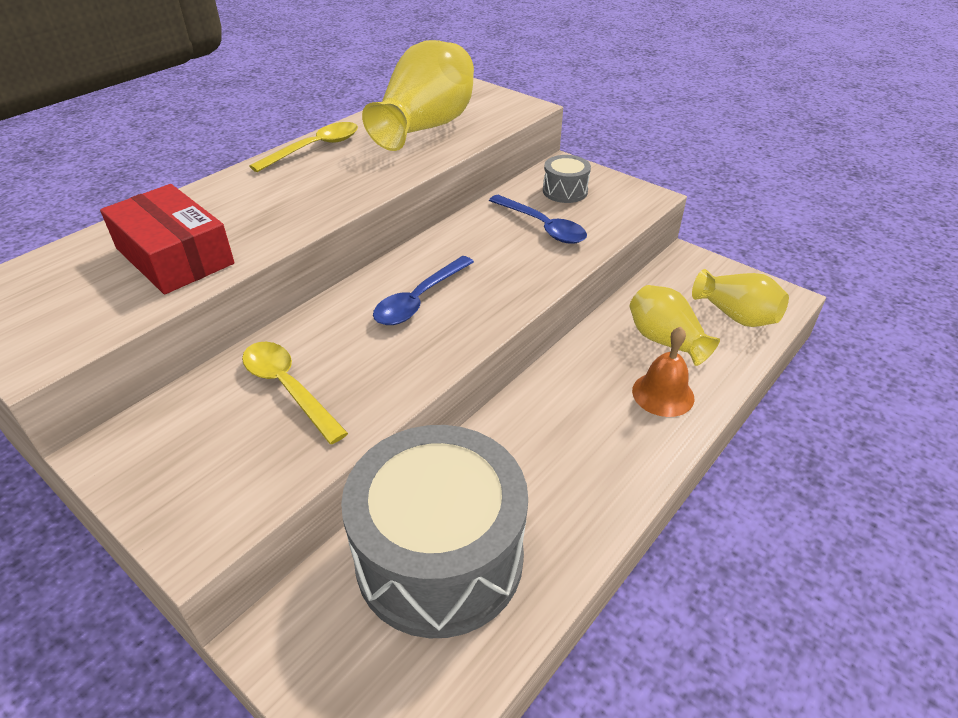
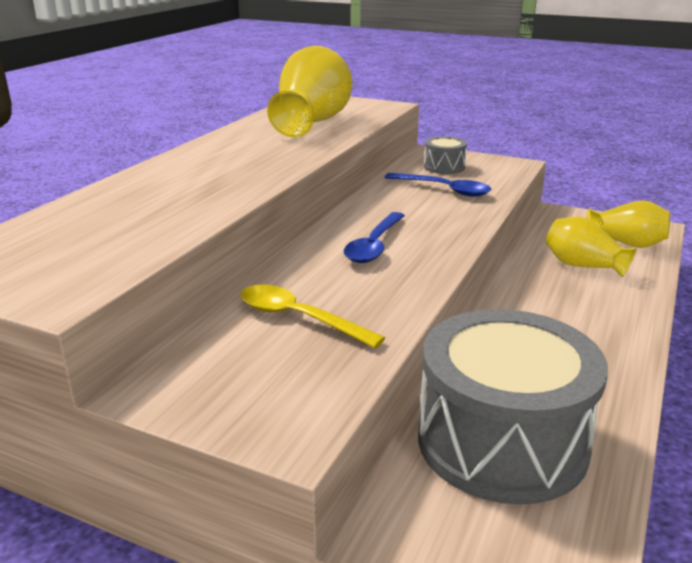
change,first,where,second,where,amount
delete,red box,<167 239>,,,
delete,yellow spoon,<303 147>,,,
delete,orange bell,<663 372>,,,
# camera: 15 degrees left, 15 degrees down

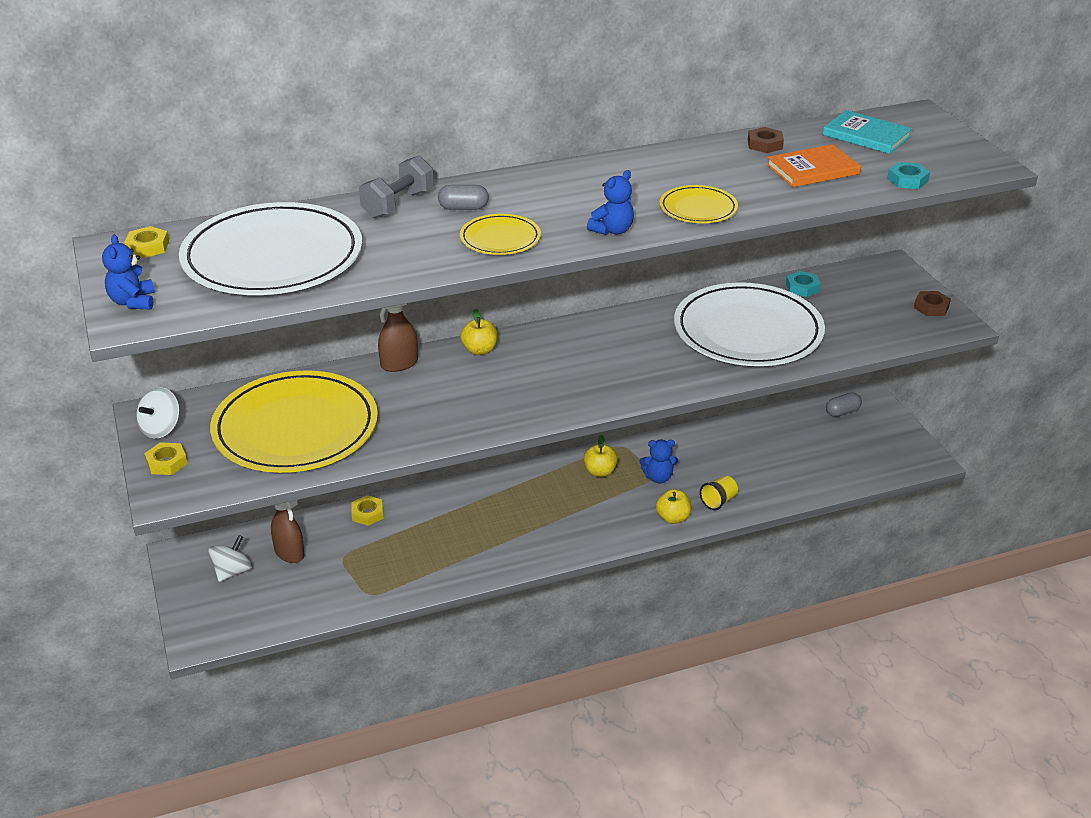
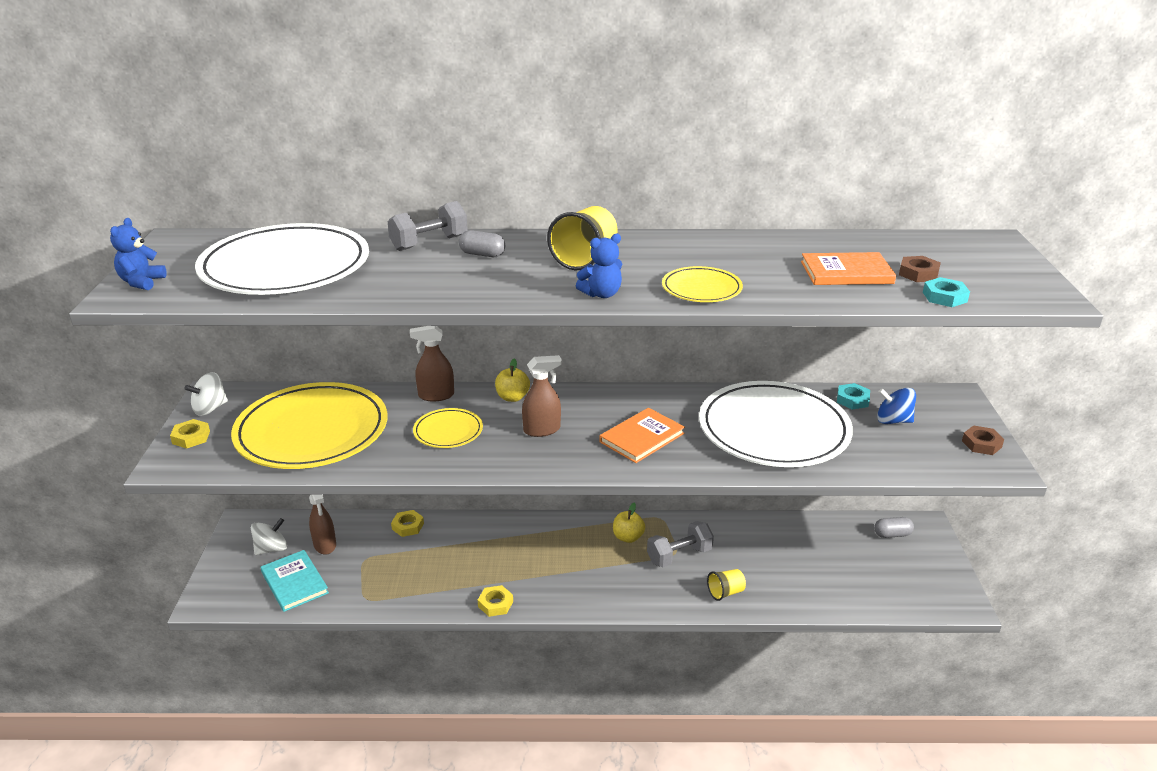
change,first,where,second,where,amount
delete,yellow apple,<673 506>,,,
insert,,,brown spray bottle,<542 396>,
insert,,,yellow cup,<582 238>,
insert,,,orange book,<642 435>,
insert,,,blue spinning top,<896 406>,
move,yellow nut,<146 242>,,<495 601>,
move,yellow plate,<500 234>,,<448 428>,
move,brown nut,<766 140>,,<920 269>,
move,turquoise book,<867 132>,,<294 581>,
replace,blue teddy bear,<659 461>,grey dumbbell,<680 544>,
# camera: 20 degrees right, 5 degrees down

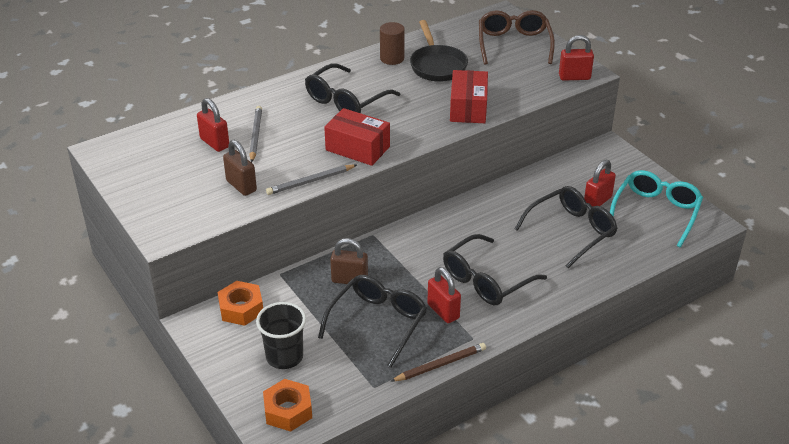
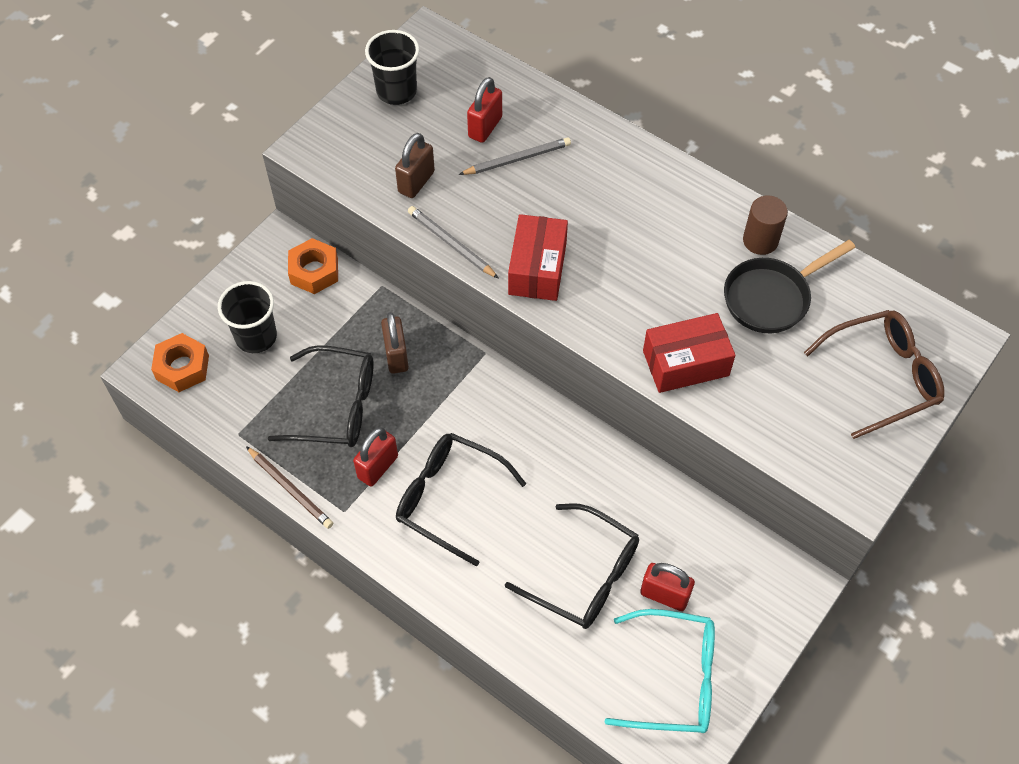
change,first,where,second,where,amount
delete,black glasses,<352 88>,,,
delete,red padlock,<576 58>,,,
insert,,,black cup,<392 67>,
# camera: 70 degrees right, 20 degrees up

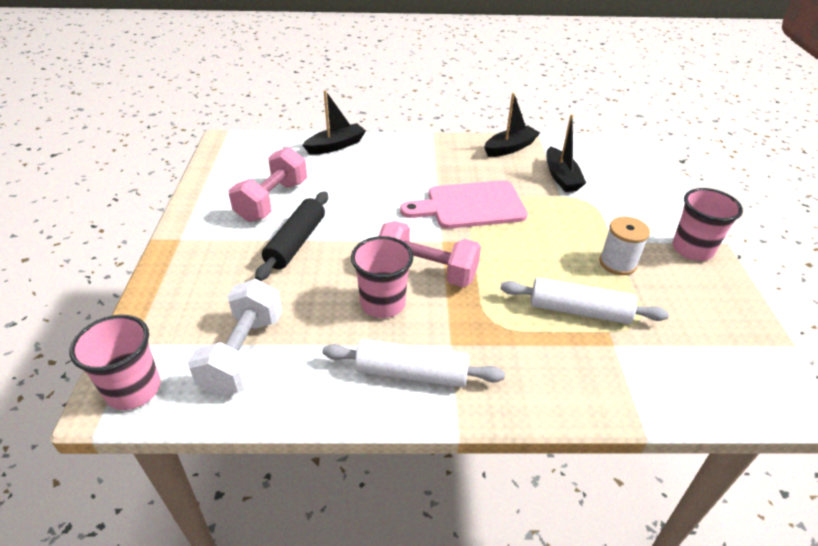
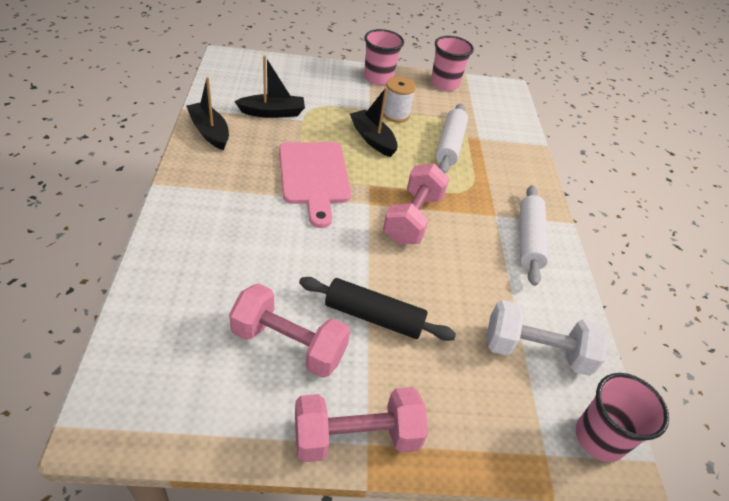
change,first,where,second,where,amount
insert,,,pink dumbbell,<361 424>,
move,black boat,<334 122>,,<374 122>,
move,pink cup,<382 277>,,<452 63>,
# camera: 95 degrees left, 5 degrees up

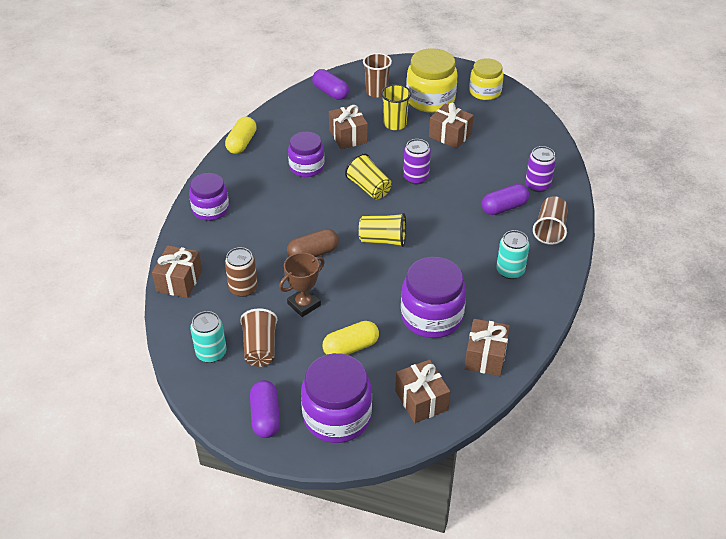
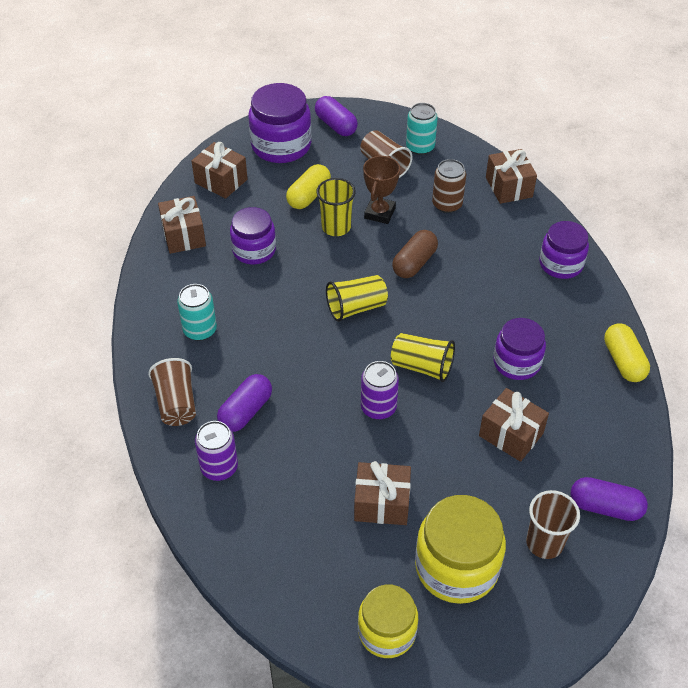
change,first,where,second,where,amount
move,yellow cup,<396 107>,,<336 207>,
resize,purple jar,<433 297>,,<253 235>,x0.66
# camera: 150 degrees right, 5 degrees up

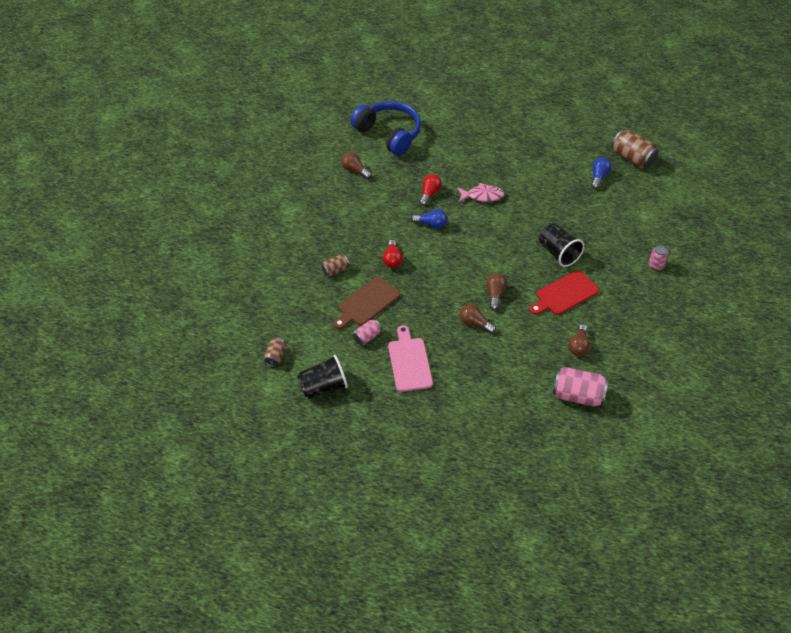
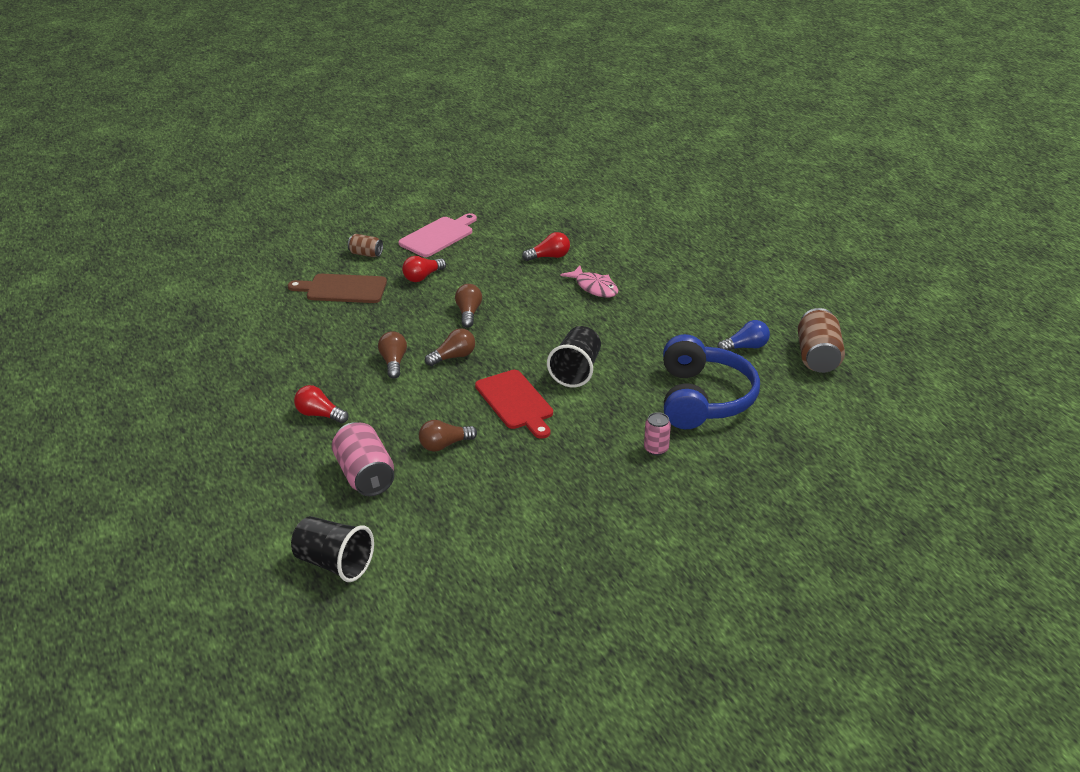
change,first,where,second,where,amount
delete,brown can,<275 352>,,,
delete,pink can,<367 332>,,,
delete,blue light bulb,<429 219>,,,
insert,,,red light bulb,<321 404>,
move,black cup,<322 377>,,<332 549>,
move,brown light bulb,<356 165>,,<468 306>,
move,blue headphones,<386 128>,,<711 381>,
move,pink cutting board,<410 358>,,<437 235>,
rotate,red cutting board,<564 292>,,<514 404>,135 degrees counterclockwise
# camera: 50 degrees right, 15 degrees down

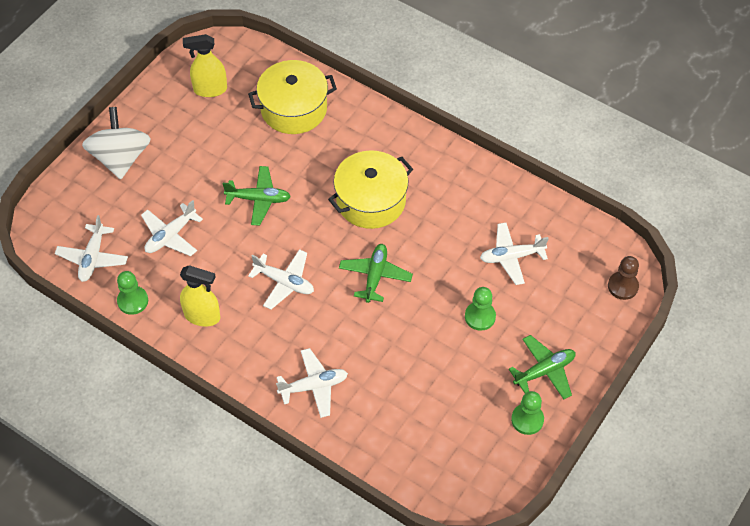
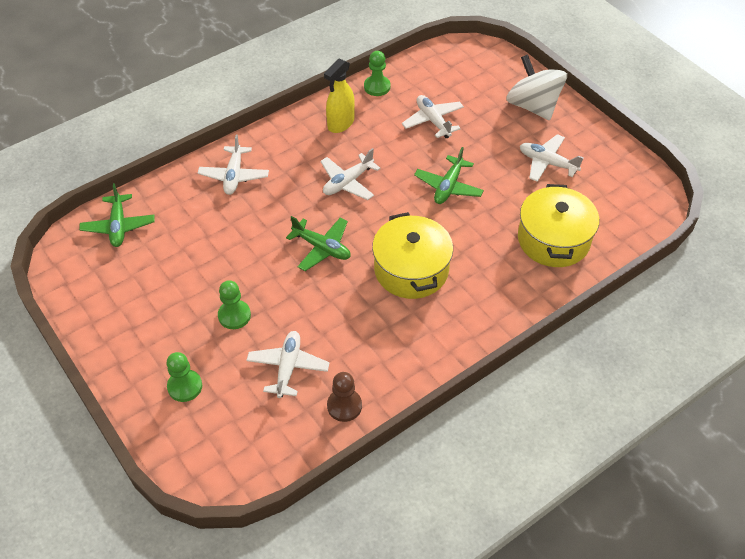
change,first,where,second,where,amount
delete,yellow spray bottle,<205 65>,,,
move,white plane,<91 248>,,<551 158>,
move,green plane,<542 367>,,<117 215>,
move,green pawn,<527 413>,,<184 377>,
move,brown pawn,<623 278>,,<344 397>,
rotate,white spinning top,<116 143>,,<536 87>,135 degrees counterclockwise
# camera: 110 degrees right, 5 degrees down

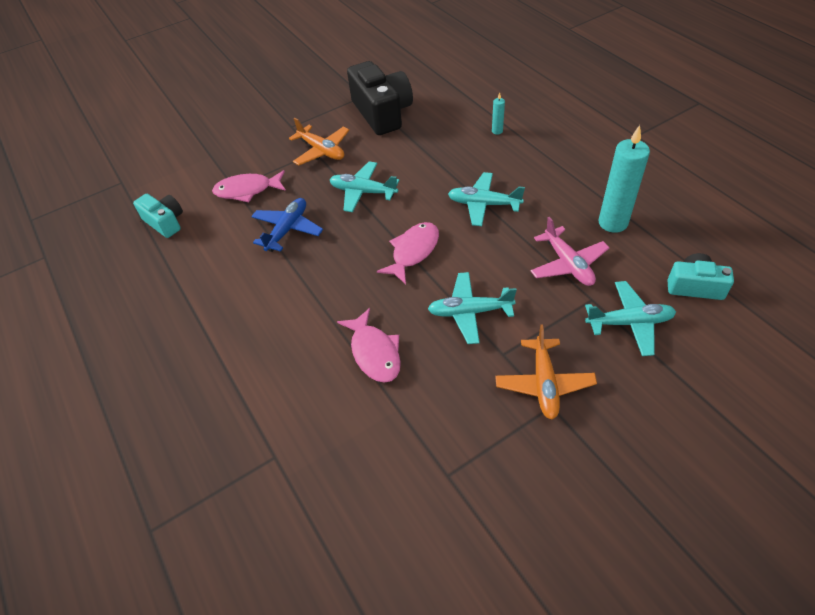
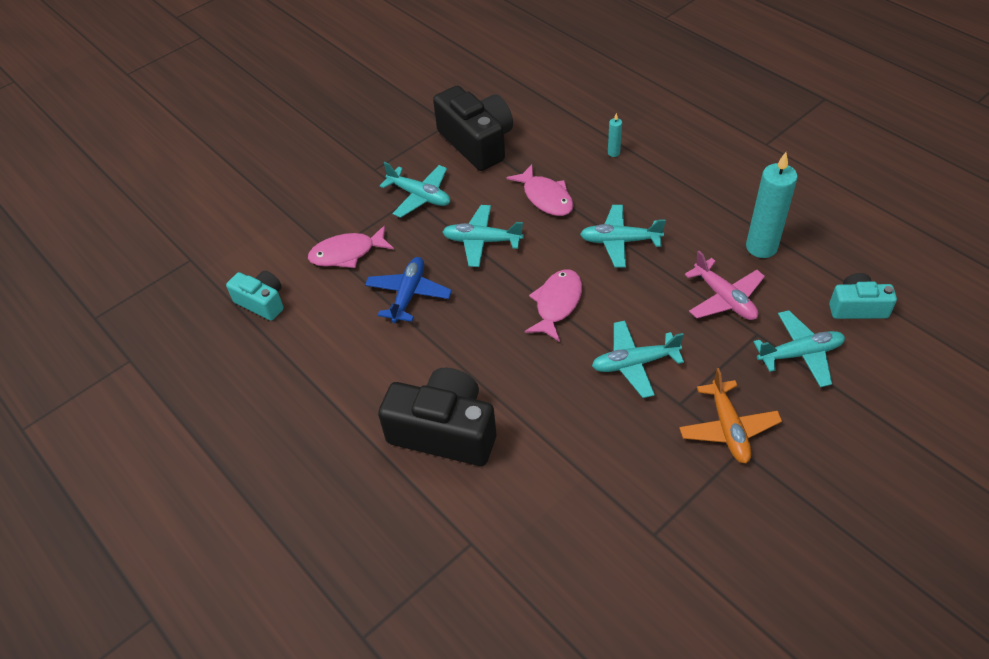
change,first,where,second,where,amount
insert,,,black camera,<437 417>,
move,pink fish,<369 345>,,<540 190>,
recolor,orange plane,<319 141>,turquoise plane,<415 190>,
# camera: 10 degrees left, 0 degrees up

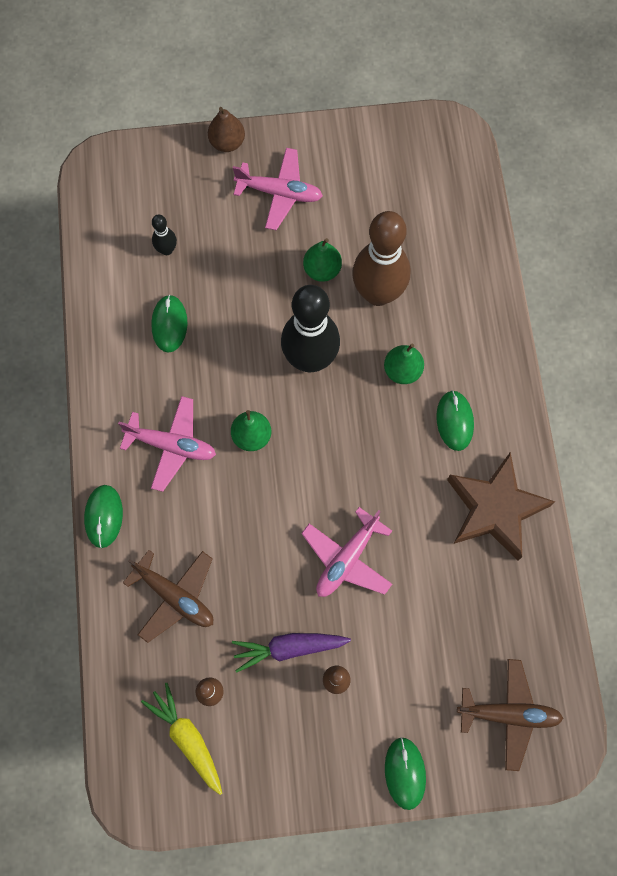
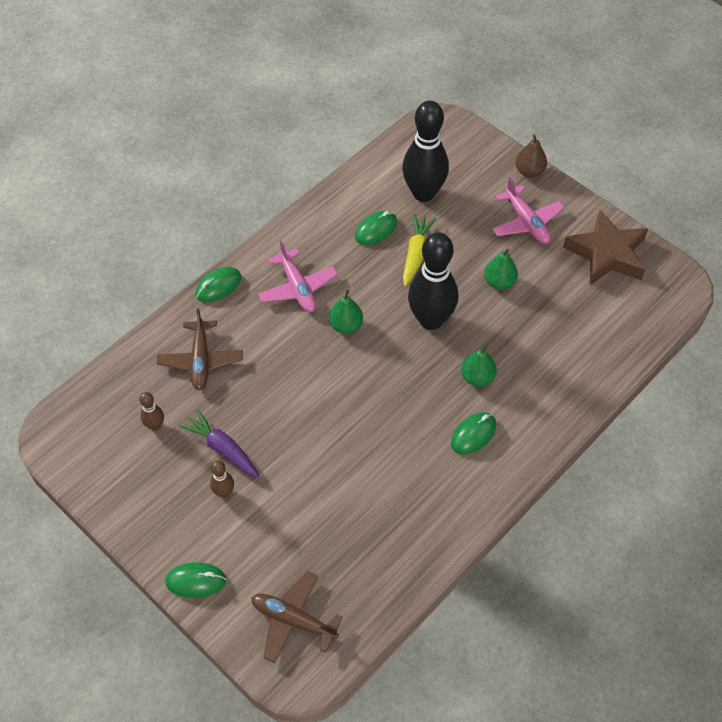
change,first,where,second,where,amount
delete,pink plane,<346 552>,,,
delete,brown bowling pin,<381 258>,,,
move,yellow carrot,<181 739>,,<419 250>,
move,brown star,<501 506>,,<605 247>,
rotate,green mouse,<405 773>,,<195 580>,45 degrees clockwise
rotate,brown plane,<510 715>,,<297 617>,150 degrees clockwise
resize,black bowling pin,<164 235>,,<425 151>,x2.28
# camera: 50 degrees right, 15 degrees down

